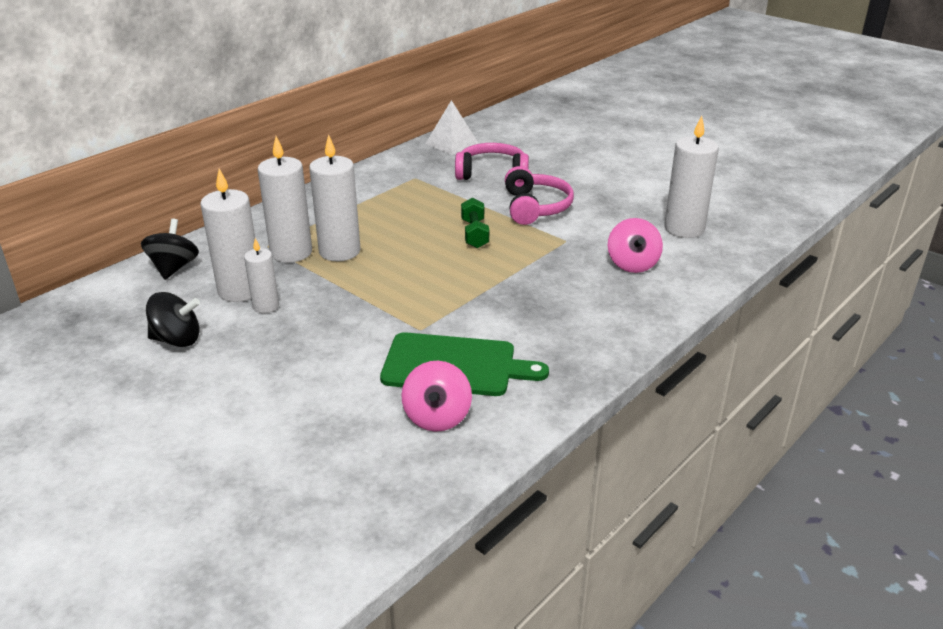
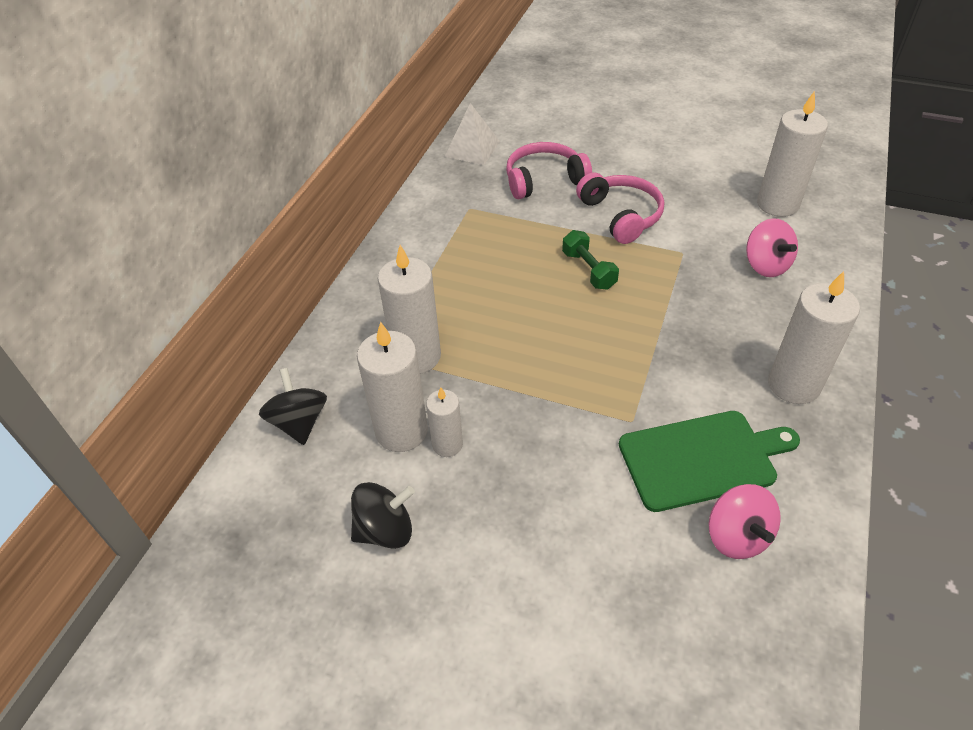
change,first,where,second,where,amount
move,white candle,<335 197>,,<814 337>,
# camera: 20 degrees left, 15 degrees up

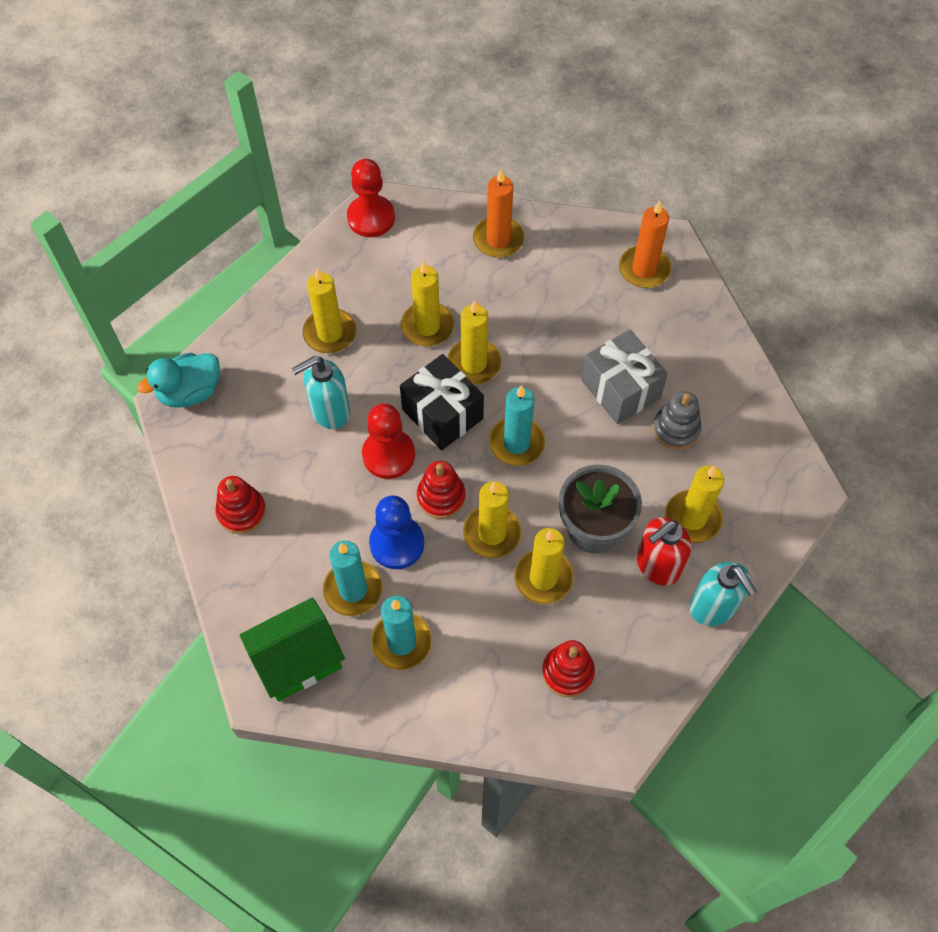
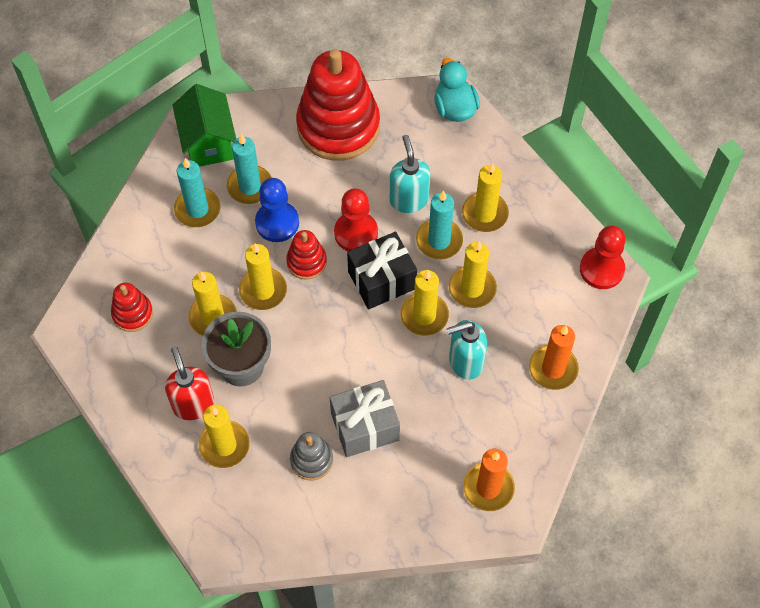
change,first,where,second,where,amount
move,turquoise candle,<517 425>,,<439 225>,
move,turquoise soap dispenser,<723 594>,,<467 350>,
resize,red stacking toy,<241 505>,,<338 105>,x2.18
# camera: 105 degrees right, 0 degrees up

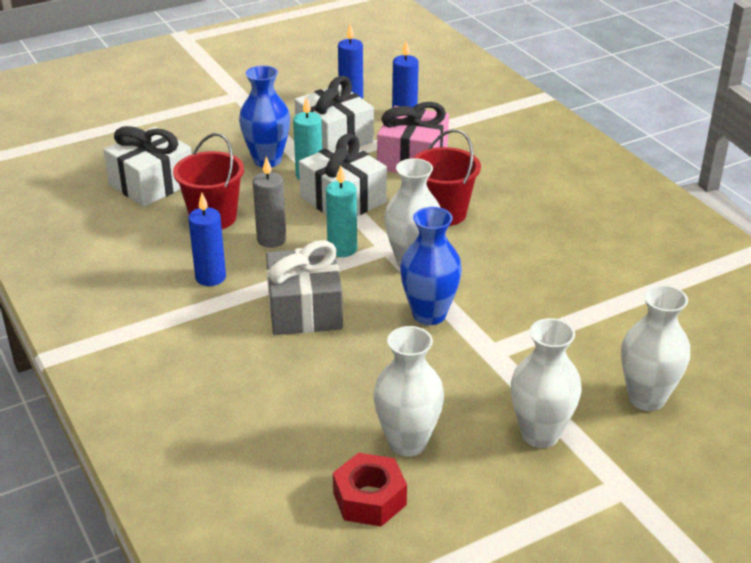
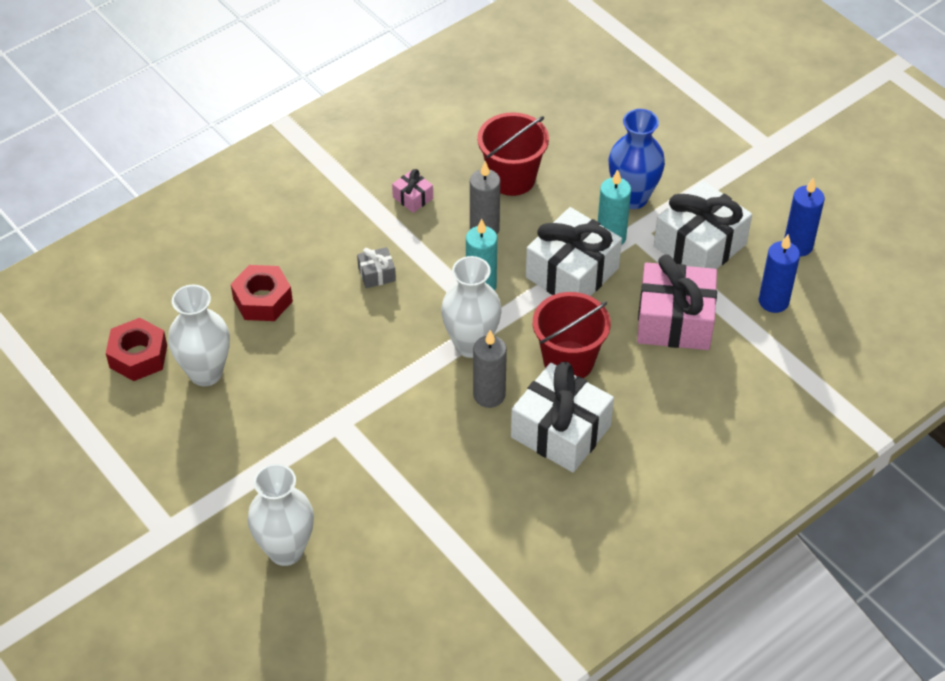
change,first,where,second,where,amount
delete,blue vase,<431 266>,,,
delete,white vase,<546 383>,,,
insert,,,red nut,<262 293>,
insert,,,grey candle,<490 369>,
move,white gift,<147 166>,,<562 417>,
replace,blue candle,<207 239>,pink gift,<412 191>,
resize,grey gift,<304 287>,,<376 267>,x0.45
# camera: 80 degrees right, 15 degrees up

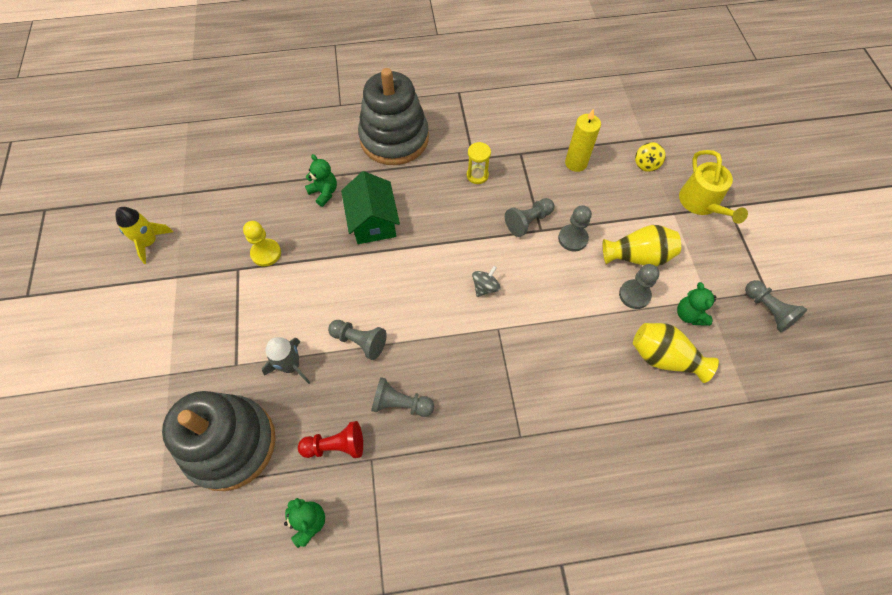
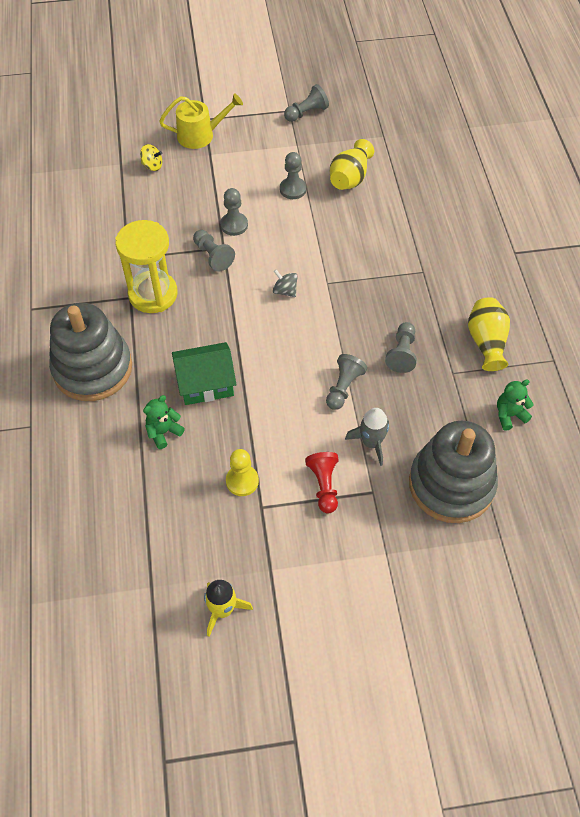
change,first,where,second,where,amount
delete,yellow candle,<583 140>,,,
delete,green teddy bear,<696 304>,,,
move,red pawn,<330 439>,,<322 482>,
move,yellow vase,<642 245>,,<489 334>,
resize,yellow hourglass,<479 163>,,<146 266>,x2.12
# camera: 90 degrees left, 5 degrees down

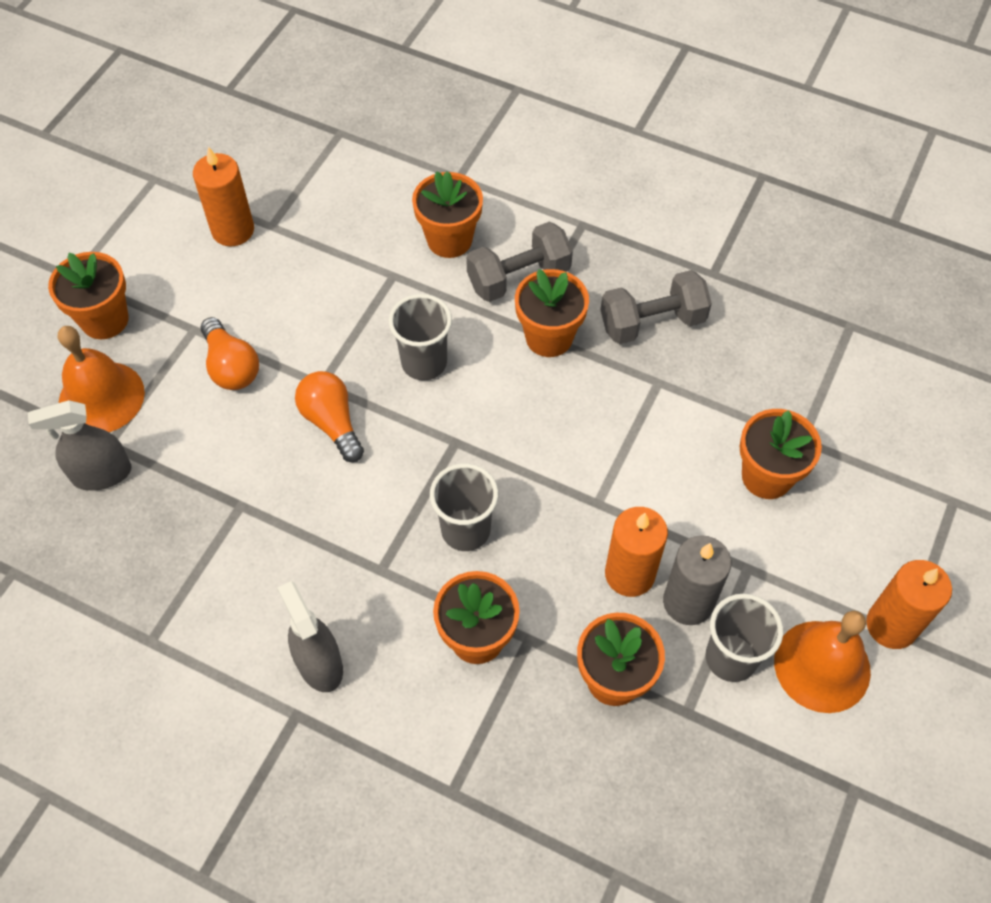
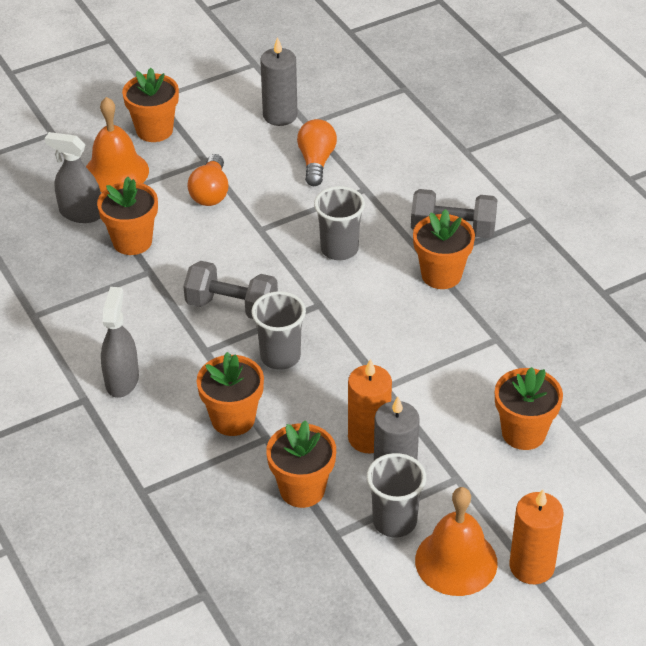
change,first,where,second,where,amount
move,orange light bulb,<329 416>,,<317 152>,
move,orange flower pot,<447 214>,,<127 216>,
move,grey dumbbell,<656 307>,,<230 290>,
recolor,orange candle,<223 197>,grey candle,<279 81>,
# camera: 35 degrees right, 15 degrees down

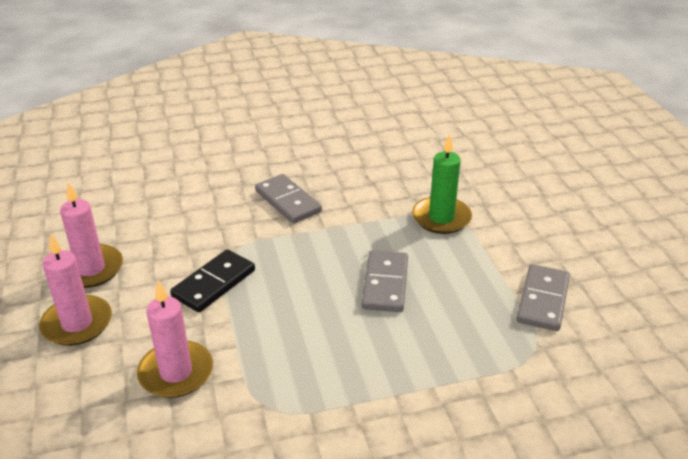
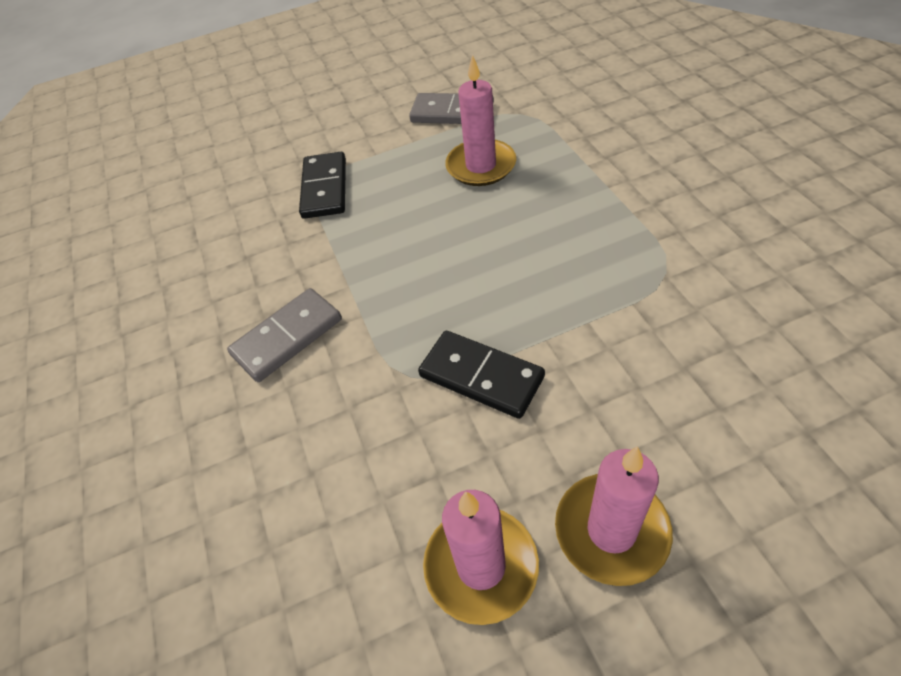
change,first,where,second,where,amount
delete,grey domino,<385 281>,,,
move,pink candle,<175 339>,,<480 120>,
replace,green candle,<442 184>,black domino,<322 185>,
# camera: 90 degrees left, 15 degrees up

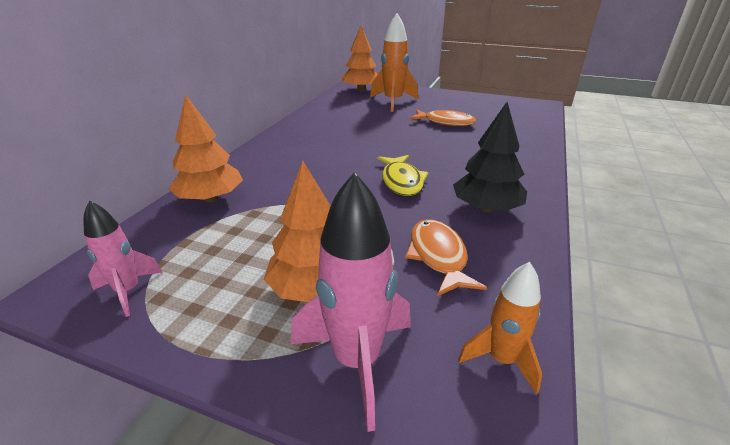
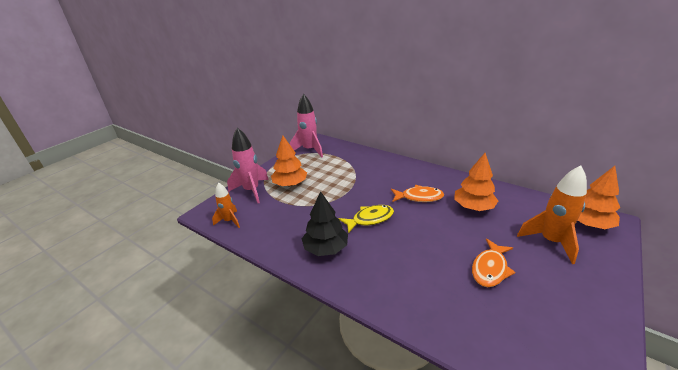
change,first,where,second,where,amount
move,orange tree,<206 148>,,<476 182>,
move,orange fish,<446 257>,,<417 193>,
rotate,yellow fish,<403 175>,,<366 219>,150 degrees clockwise
resize,pink rocket,<123 259>,,<306 125>,x1.66
# camera: 105 degrees right, 0 degrees up

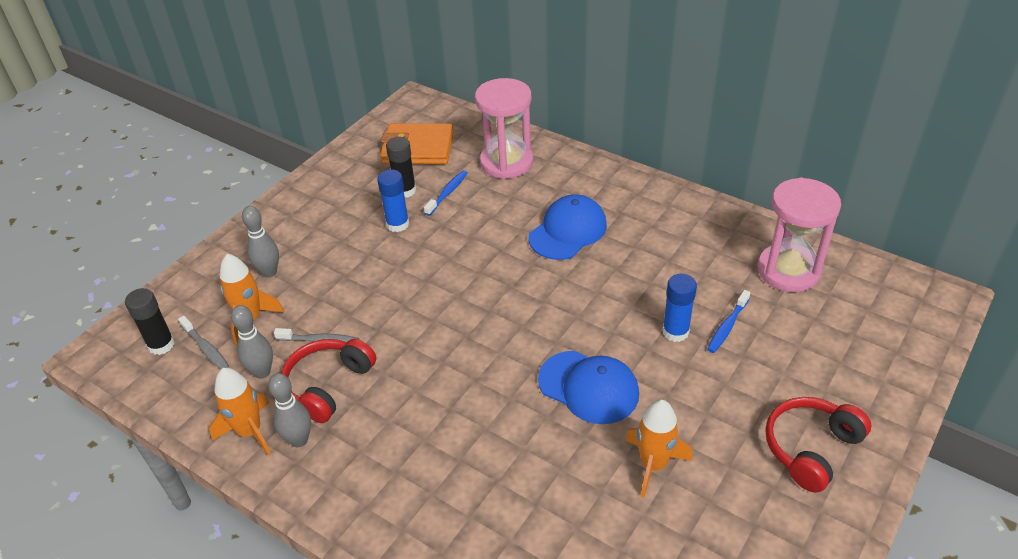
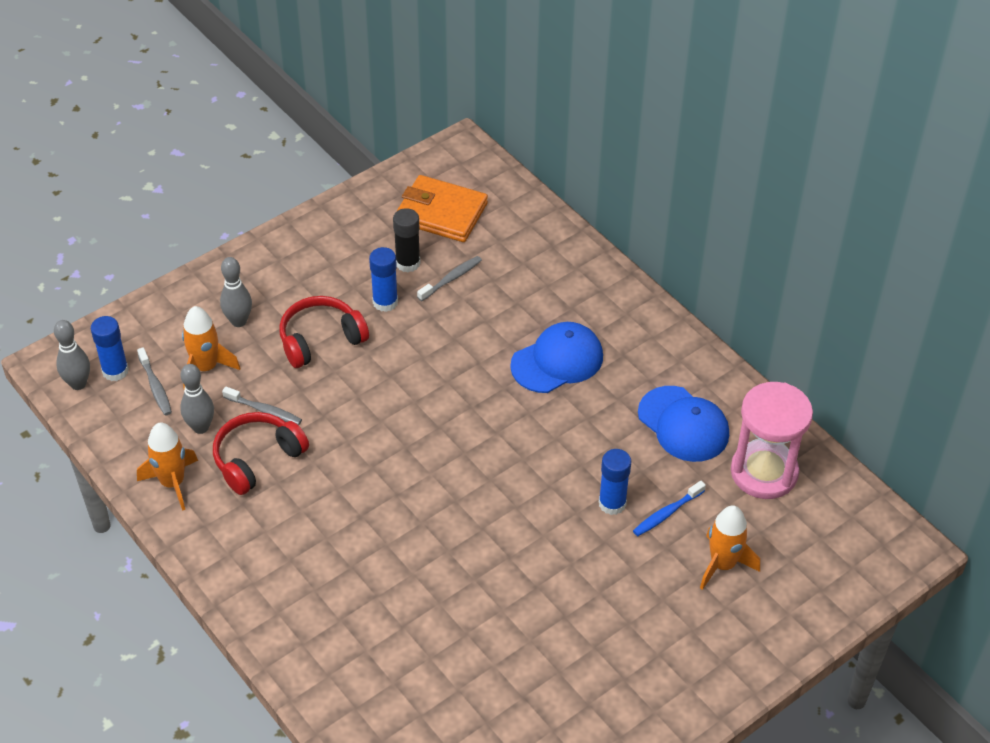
change,first,where,second,where,amount
delete,pink hourglass,<504 128>,,,
move,grey bowling pin,<289 410>,,<72 355>,
move,blue cap,<588 387>,,<683 424>,
move,orange rocket,<659 448>,,<730 547>,
move,red headphones,<818 445>,,<324 332>,
recolor,black glue stick,<150 321>,blue glue stick,<110 348>,
recolor,blue toothbrush,<446 193>,grey toothbrush,<449 278>,
# camera: 15 degrees right, 5 degrees up

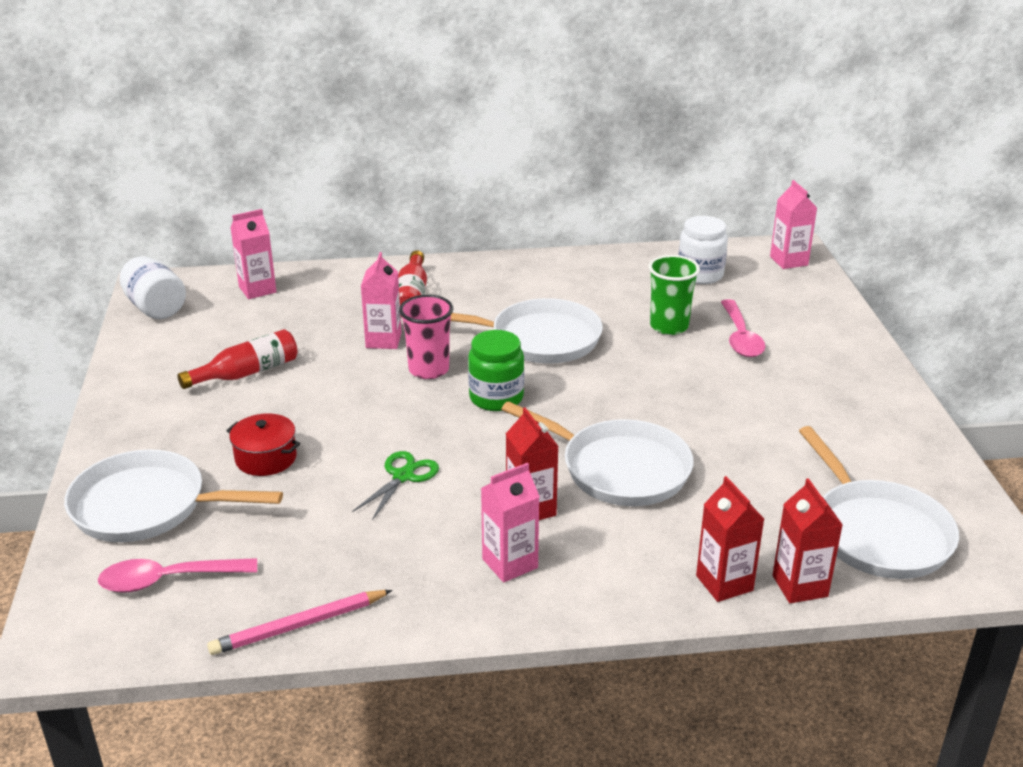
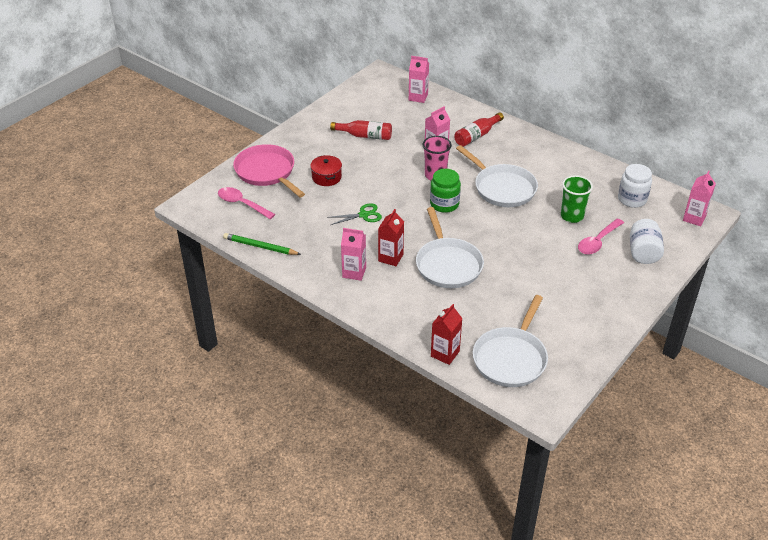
change,first,where,second,where,amount
delete,red carton,<730 539>,,,
move,white jar,<152 287>,,<647 241>,
recolor,white pan,<173 495>,pink pan,<269 170>,
recolor,pink pencil,<300 622>,green pencil,<262 244>,
# camera: 45 degrees right, 10 degrees up

